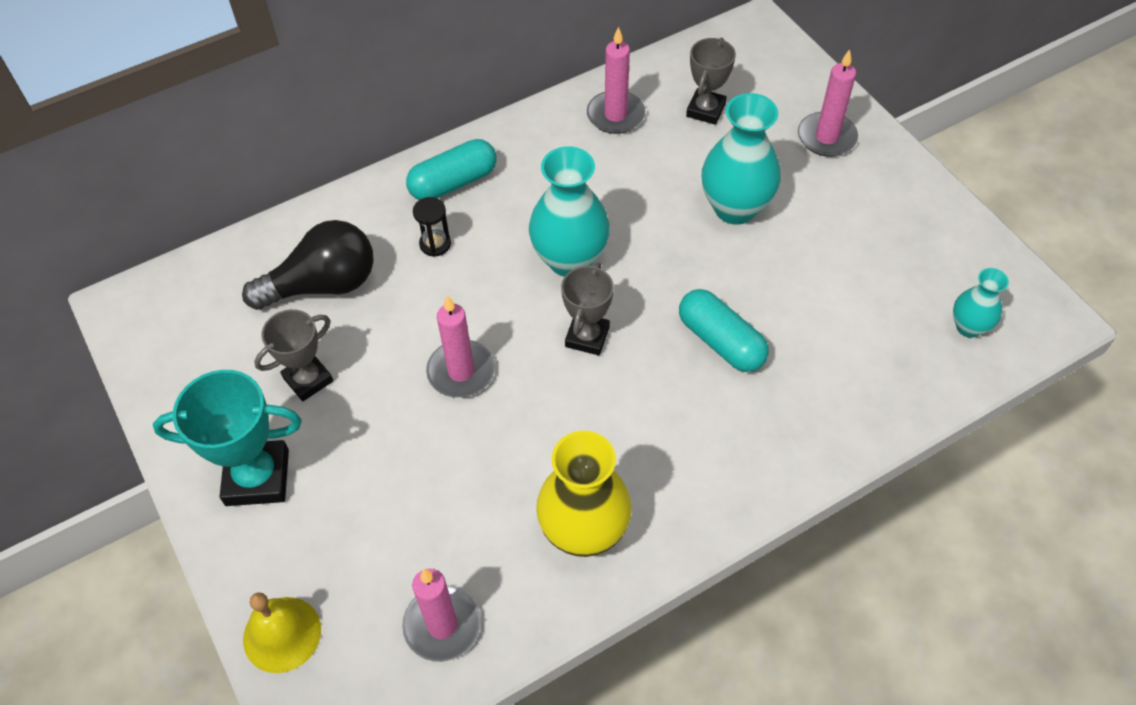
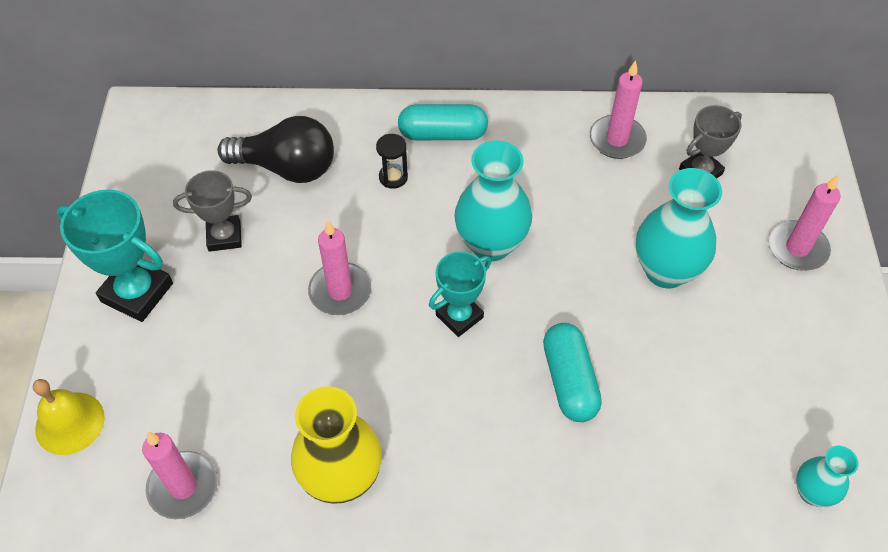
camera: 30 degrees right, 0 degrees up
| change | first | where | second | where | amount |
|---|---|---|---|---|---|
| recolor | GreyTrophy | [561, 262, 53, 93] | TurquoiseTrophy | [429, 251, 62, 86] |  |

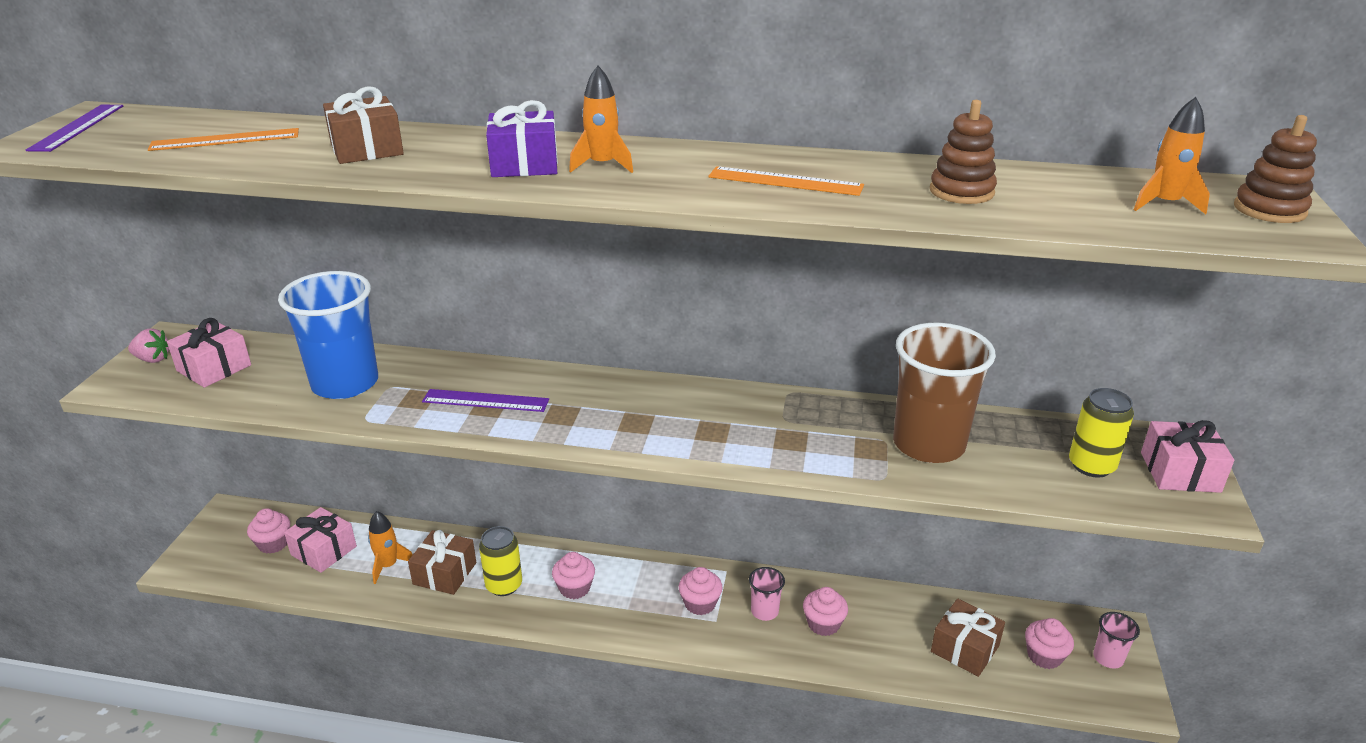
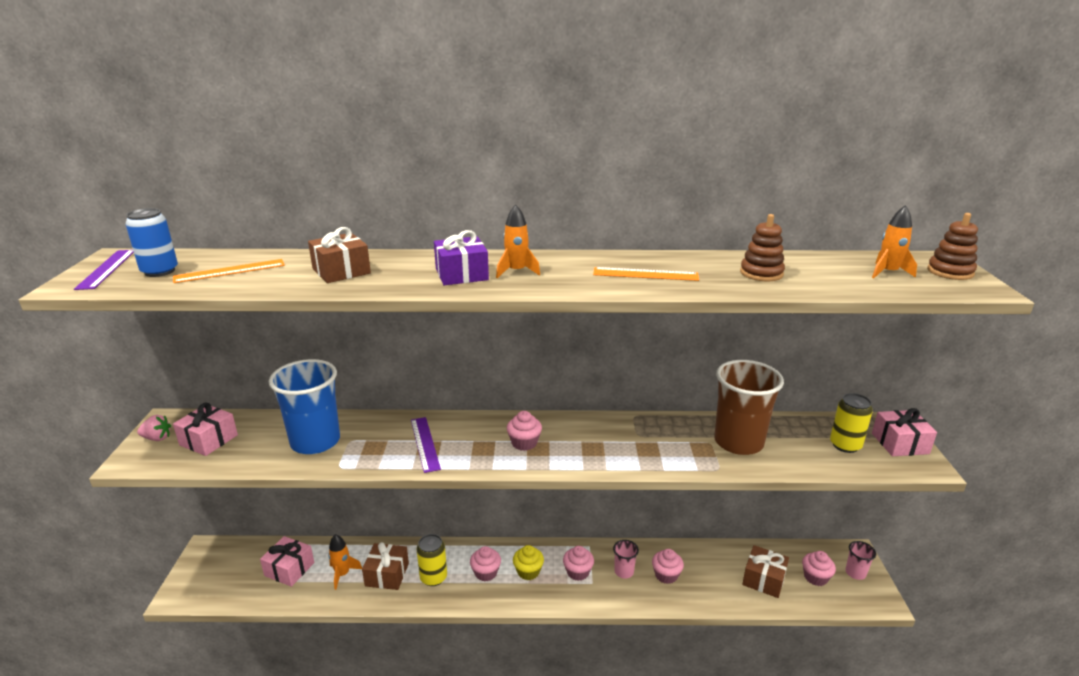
camera: 10 degrees left, 5 degrees down
| change | first | where | second | where | amount |
|---|---|---|---|---|---|
| move | PinkCupcake | [247, 508, 43, 46] |  | [507, 411, 35, 40] |  |
| rotate | PurpleRuler | [422, 389, 127, 23] |  | [411, 417, 30, 56] | 75 degrees clockwise |
| insert |  |  | BlueCan | [125, 208, 53, 69] |  |
| insert |  |  | YellowCupcake | [513, 545, 31, 35] |  |

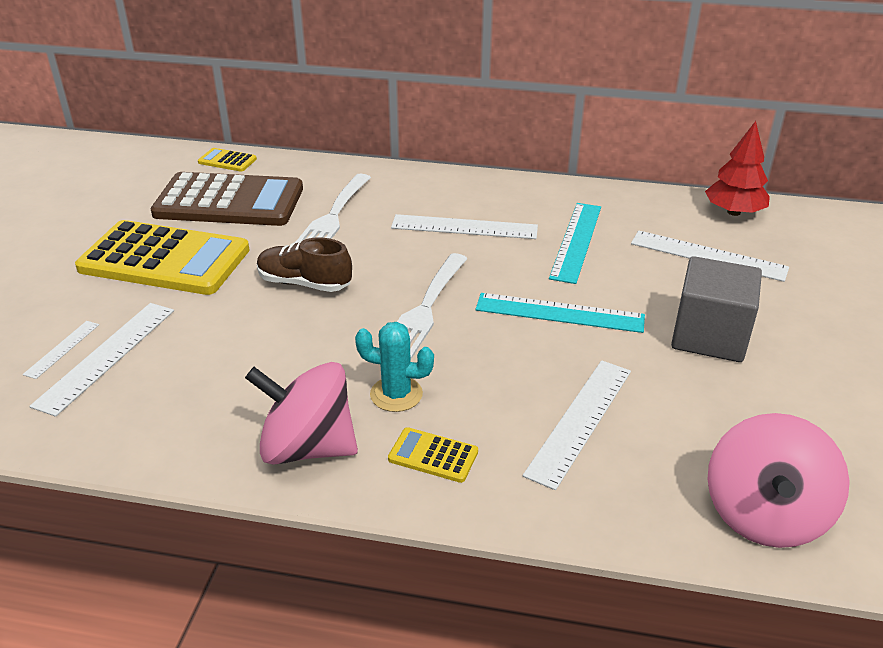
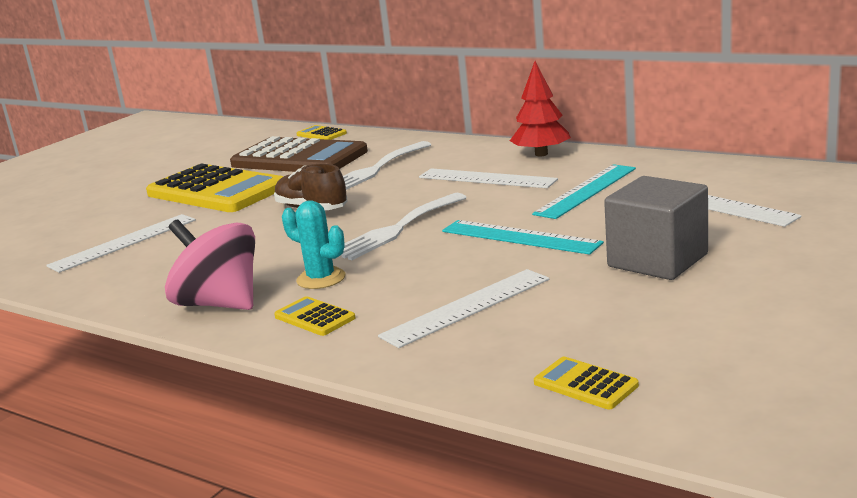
camera: 25 degrees right, 15 degrees down
| change | first | where | second | where | amount |
|---|---|---|---|---|---|
| delete | WhiteRuler | [23, 321, 76, 58] |  |  |  |
| move | RedTree | [705, 121, 65, 95] |  | [510, 61, 61, 95] |  |
| replace | PinkSpinningTop | [707, 413, 143, 135] | YellowCalculator | [534, 357, 105, 52] |  |

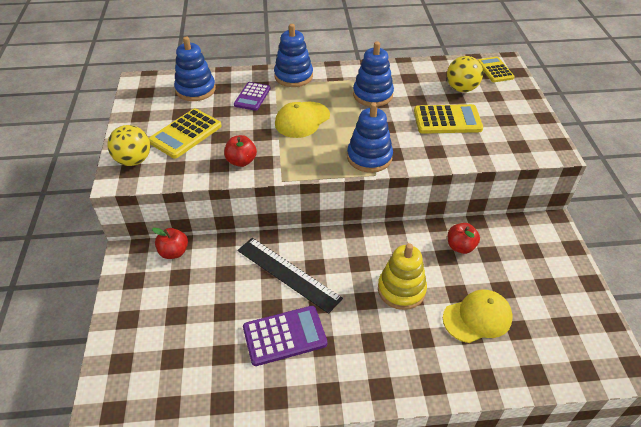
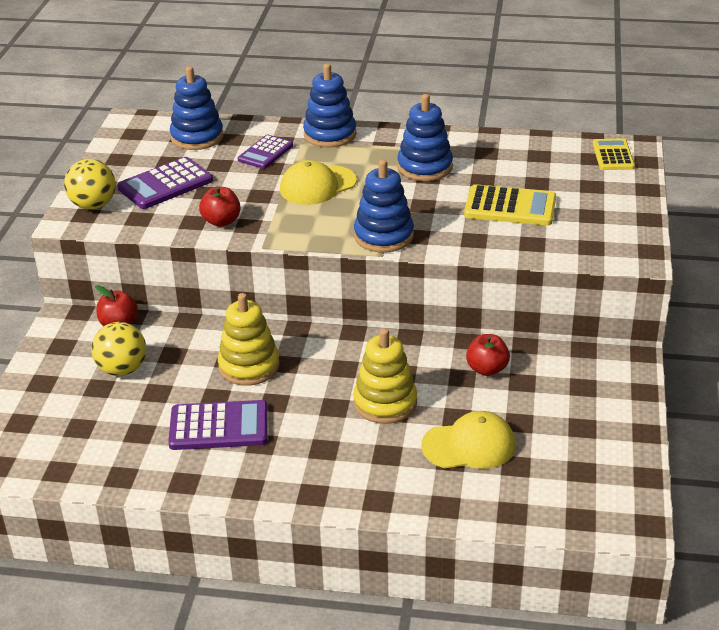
camera: 15 degrees right, 10 degrees down
| change | first | where | second | where | amount |
|---|---|---|---|---|---|
| recolor | YellowCalculator | [149, 108, 73, 50] | PurpleCalculator | [117, 157, 96, 52] |  |
| replace | BlackRuler | [238, 238, 105, 76] | YellowStackingToy | [218, 293, 62, 93] |  |
| move | YellowBall | [447, 56, 36, 36] |  | [91, 322, 55, 54] |  |

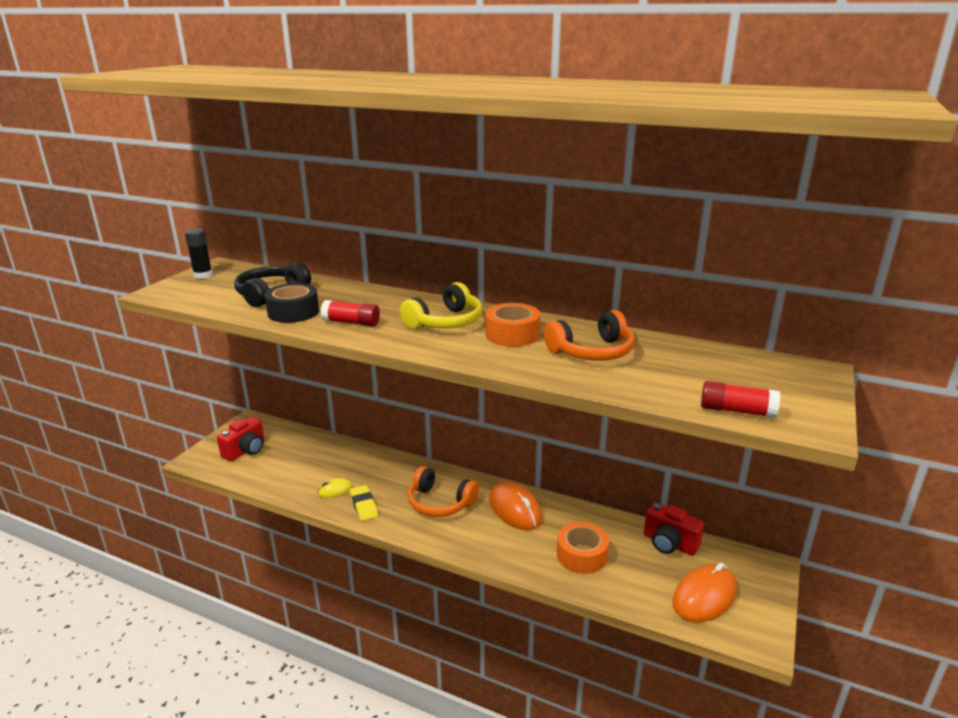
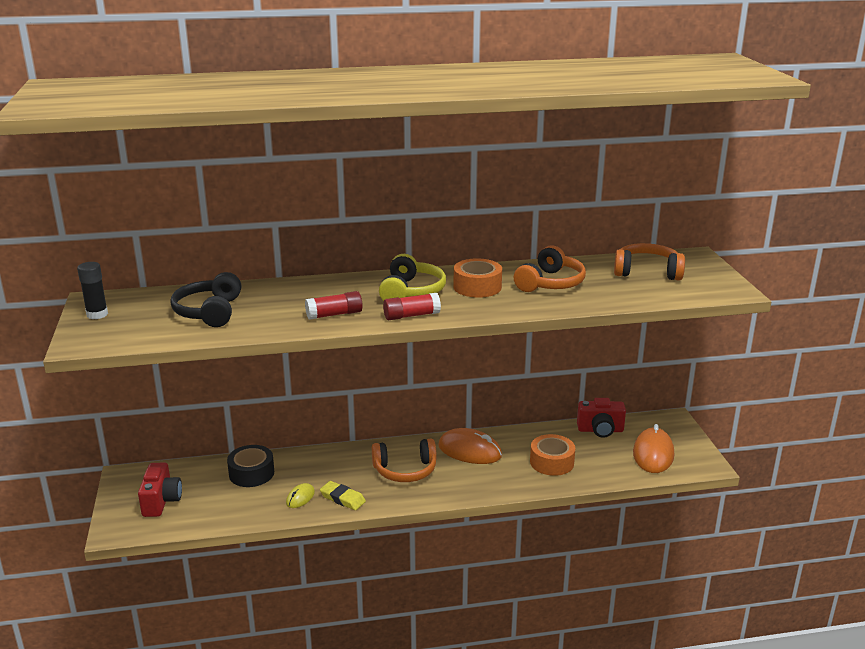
camera: 35 degrees left, 0 degrees up
| change | first | where | second | where | amount |
|---|---|---|---|---|---|
| move | BlackTape | [265, 283, 54, 40] |  | [227, 445, 47, 42] |  |
| move | RedGlueStick | [701, 381, 79, 37] |  | [383, 293, 58, 27] |  |
| insert |  |  | OrangeHeadphones | [614, 243, 71, 38] |  |

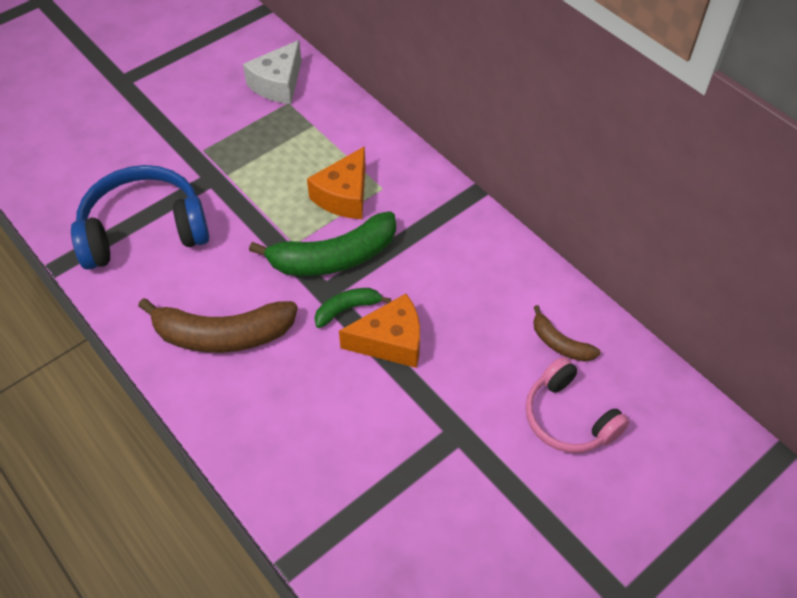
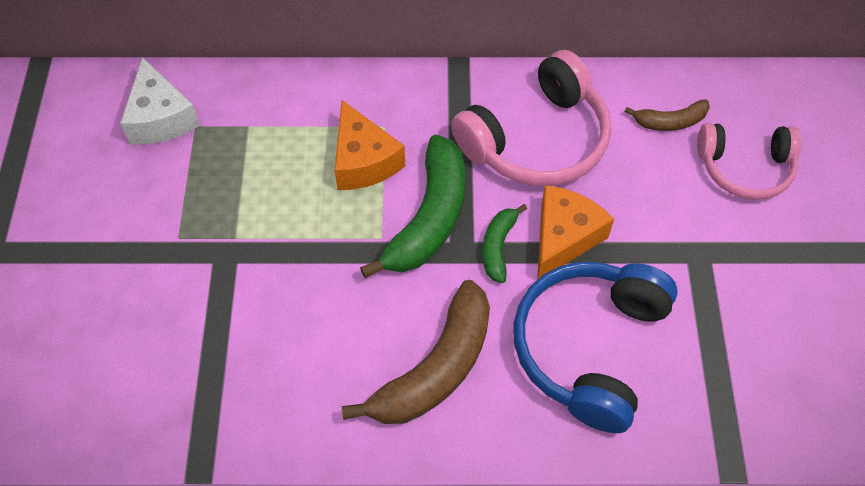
camera: 50 degrees left, 5 degrees up
| change | first | where | second | where | amount |
|---|---|---|---|---|---|
| move | BlueHeadphones | [71, 165, 138, 105] |  | [513, 262, 165, 171] |  |
| insert |  |  | PinkHeadphones | [451, 50, 160, 136] |  |

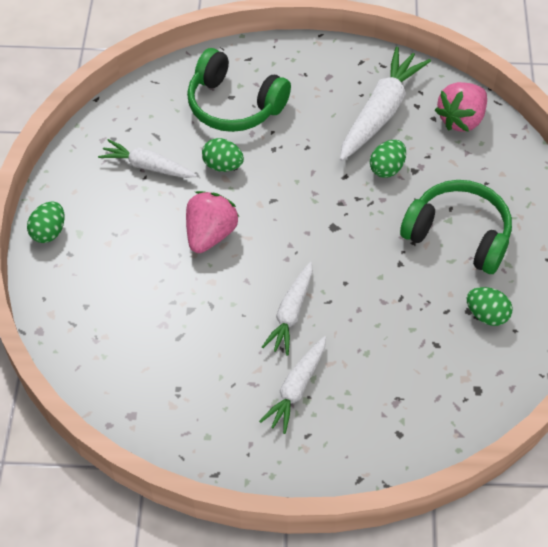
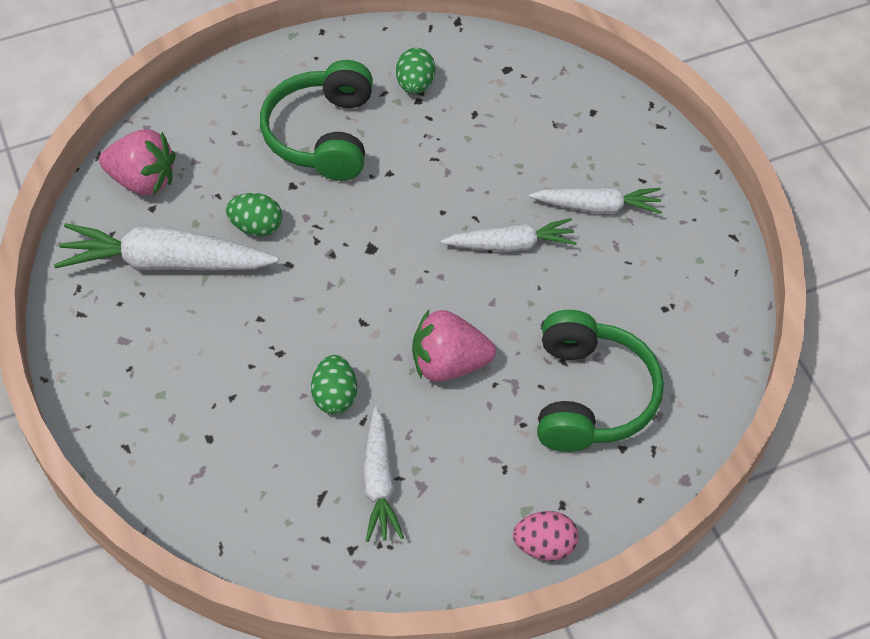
camera: 115 degrees left, 0 degrees up
| change | first | where | second | where | amount |
|---|---|---|---|---|---|
| recolor | GreenEgg | [27, 201, 38, 42] | PinkEgg | [513, 511, 65, 50] |  |
| move | GreenHeadphones | [187, 48, 104, 84] |  | [537, 310, 127, 142] |  |

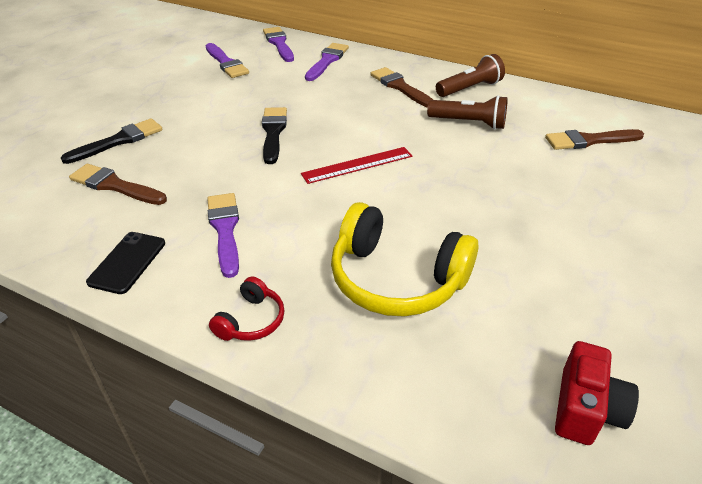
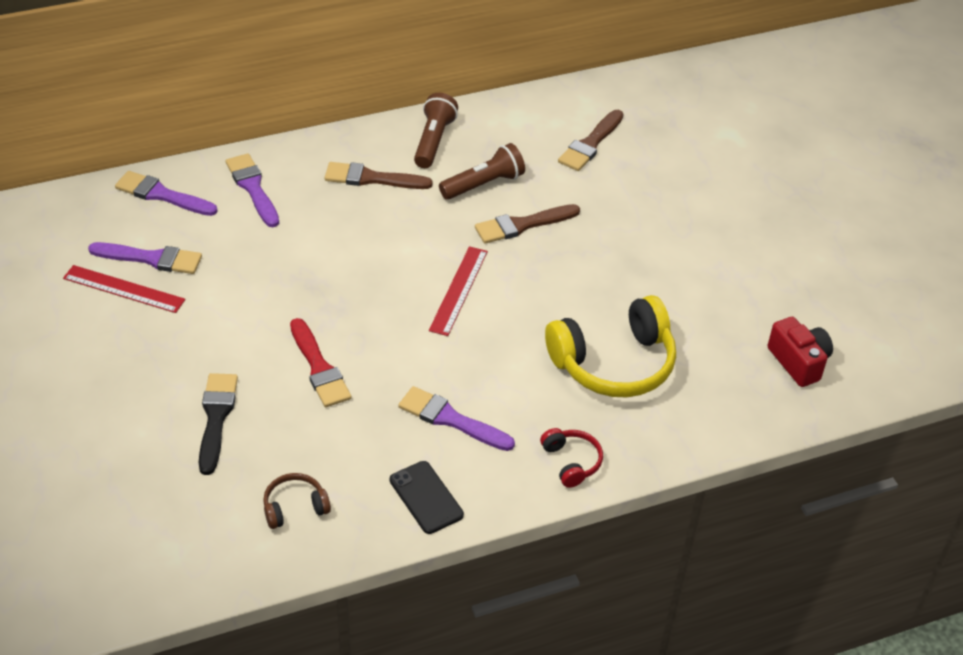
camera: 50 degrees left, 5 degrees up
| change | first | where | second | where | amount |
|---|---|---|---|---|---|
| move | BrownBrush | [69, 164, 98, 41] |  | [475, 204, 105, 40] |  |
| delete | BlackBrush | [262, 107, 25, 57] |  |  |  |
| insert |  |  | RedRuler | [63, 265, 122, 48] |  |
| insert |  |  | BrownHeadphones | [263, 473, 68, 56] |  |
| insert |  |  | RedBrush | [290, 318, 61, 89] |  |

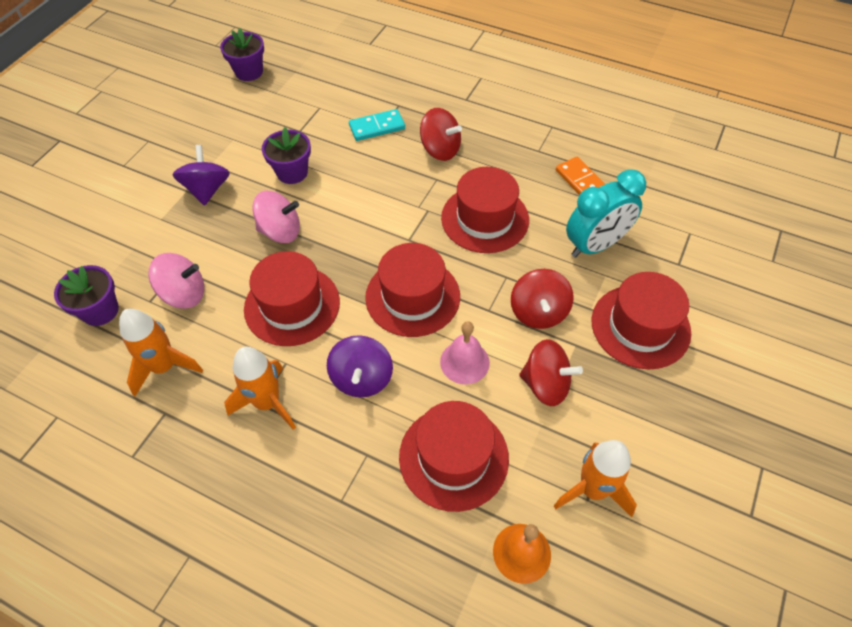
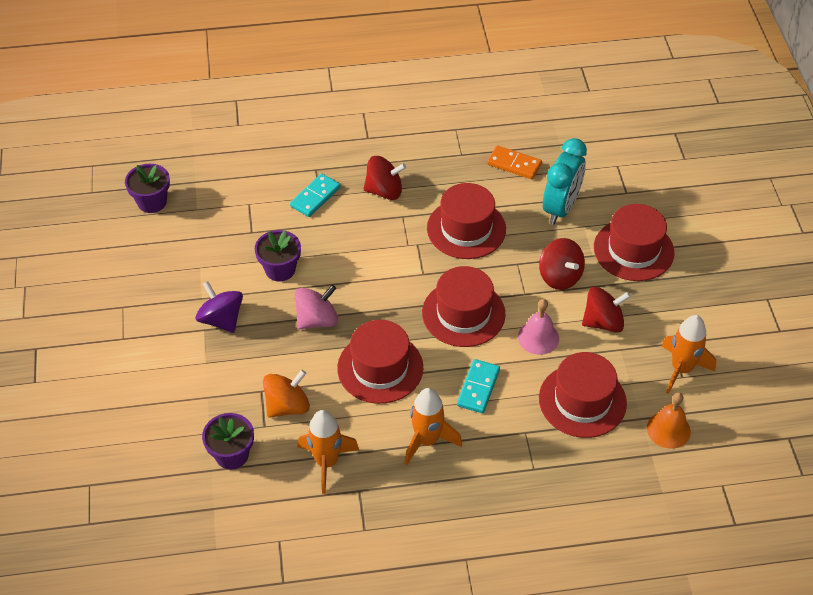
camera: 35 degrees left, 5 degrees down
| change | first | where | second | where | amount |
|---|---|---|---|---|---|
| recolor | PinkSpinningTop | [148, 253, 56, 56] | OrangeSpinningTop | [263, 370, 47, 48] |  |
| replace | PurpleSpinningTop | [327, 335, 66, 62] | TurquoiseDomino | [457, 359, 43, 54] |  |

